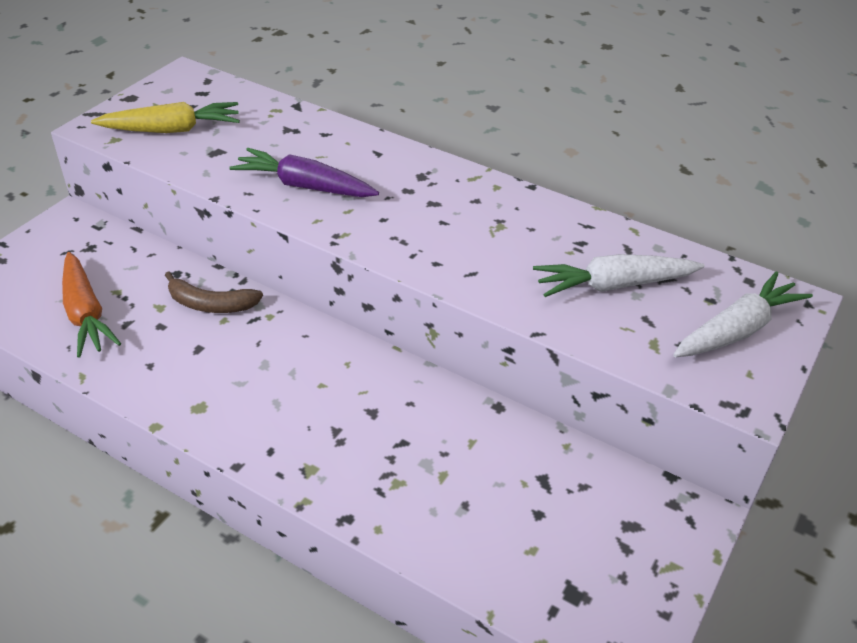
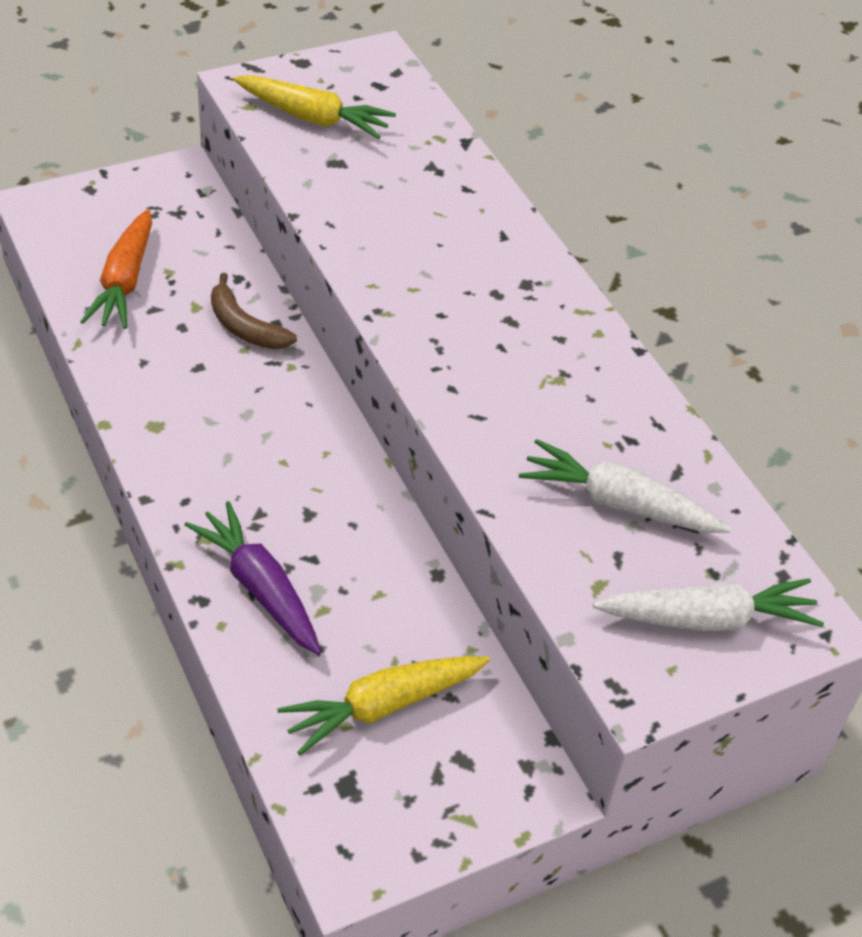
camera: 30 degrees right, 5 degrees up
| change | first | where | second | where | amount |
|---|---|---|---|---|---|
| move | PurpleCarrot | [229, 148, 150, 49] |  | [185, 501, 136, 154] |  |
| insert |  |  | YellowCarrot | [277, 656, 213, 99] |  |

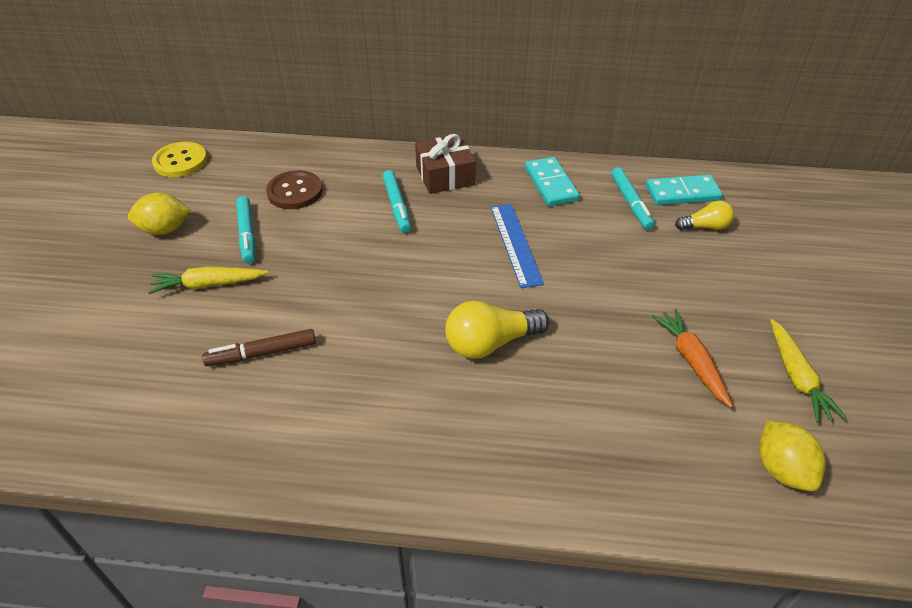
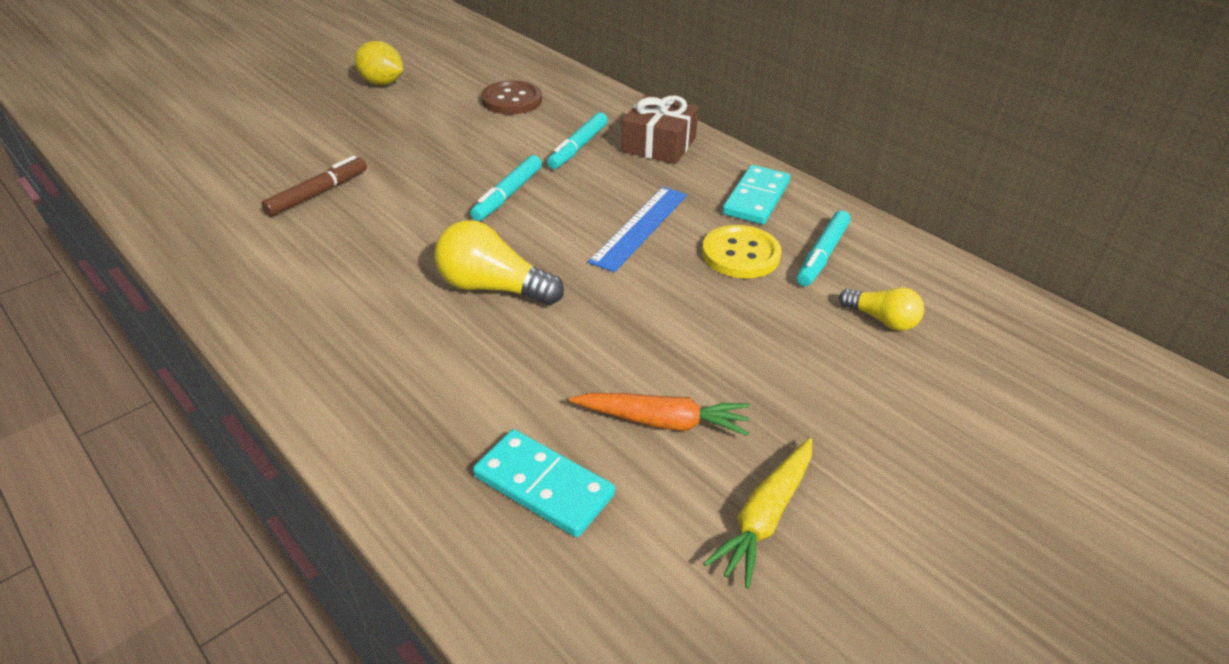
camera: 40 degrees right, 5 degrees down
| change | first | where | second | where | amount |
|---|---|---|---|---|---|
| delete | YellowCarrot | [148, 266, 120, 28] |  |  |  |
| move | YellowButton | [152, 142, 55, 35] |  | [702, 225, 80, 54] |  |
| rotate | BrownMarker | [202, 329, 114, 37] |  | [261, 156, 106, 61] | 105 degrees clockwise |
| move | TurquoiseMarker | [236, 196, 19, 68] |  | [470, 155, 72, 66] |  |
| move | TurquoiseDomino | [646, 175, 77, 30] |  | [473, 429, 142, 108] |  |
| rotate | OrangeCarrot | [652, 309, 81, 99] |  | [569, 393, 180, 43] | 75 degrees clockwise |
| delete | YellowLemon | [759, 421, 67, 70] |  |  |  |

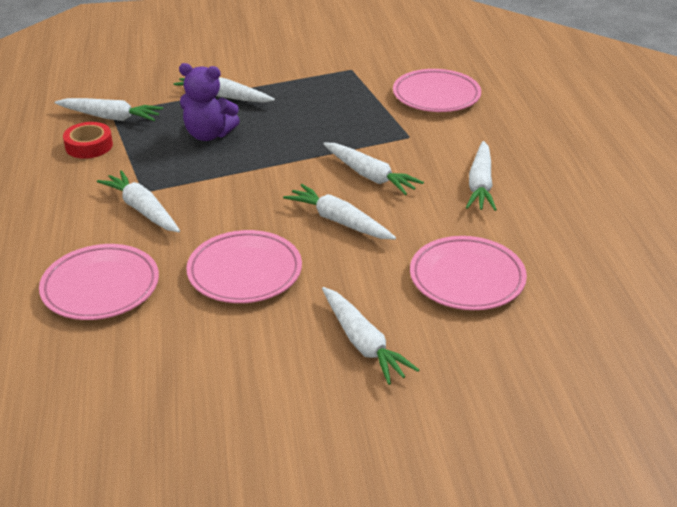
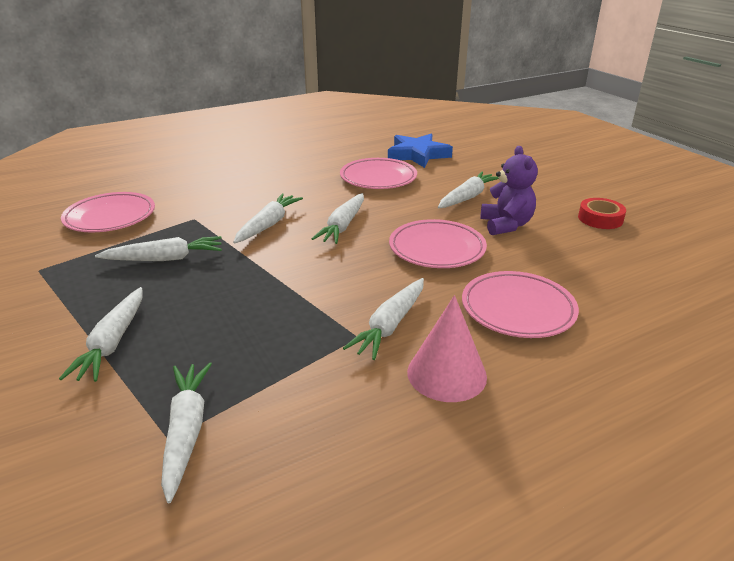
camera: 110 degrees left, 5 degrees down
| change | first | where | second | where | amount |
|---|---|---|---|---|---|
| move | RedTape | [63, 122, 50, 37] |  | [578, 198, 48, 31] |  |
| move | PurpleTeddyBear | [179, 63, 61, 78] |  | [480, 146, 58, 89] |  |
| move | WhiteCarrot | [466, 141, 31, 70] |  | [95, 236, 127, 25] |  |
| insert |  |  | BlueStar | [388, 134, 65, 34] |  |
| insert |  |  | PinkCone | [407, 295, 80, 107] |  |

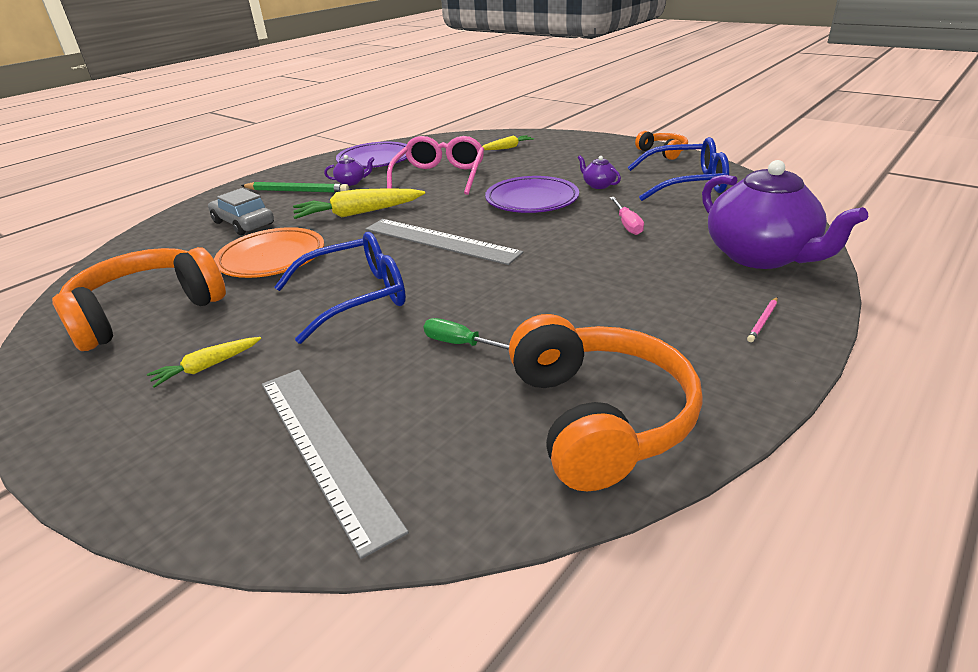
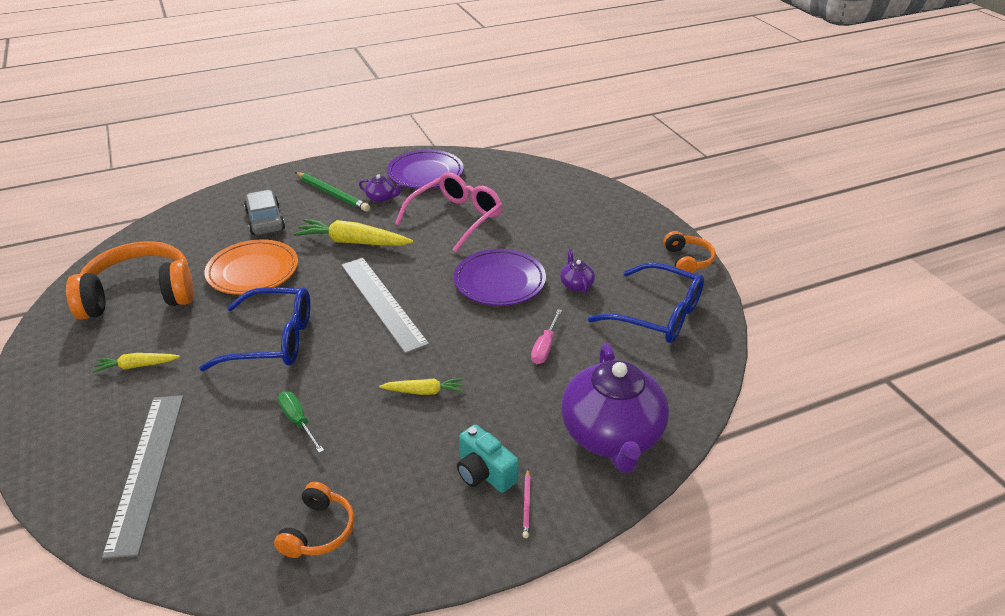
camera: 25 degrees right, 5 degrees up
| change | first | where | second | where | amount |
|---|---|---|---|---|---|
| move | YellowCarrot | [482, 135, 52, 15] |  | [379, 378, 85, 17] |  |
| resize | OrangeHeadphones | [509, 314, 194, 178] |  | [274, 482, 80, 76] | x0.50 |
| rotate | PinkPencil | [747, 297, 31, 45] |  | [523, 469, 8, 69] | 60 degrees counterclockwise |
| insert |  |  | TurquoiseCamera | [457, 424, 62, 69] |  |

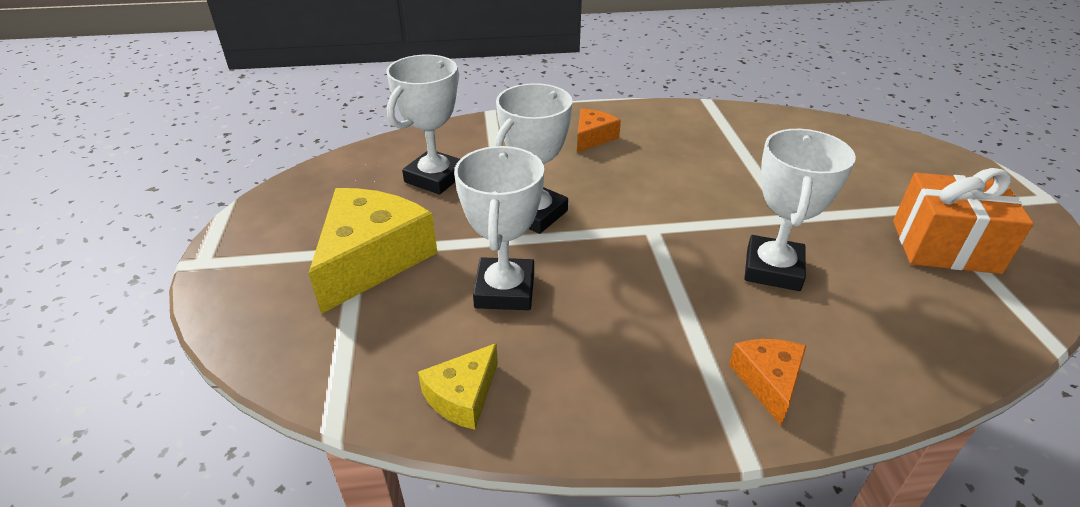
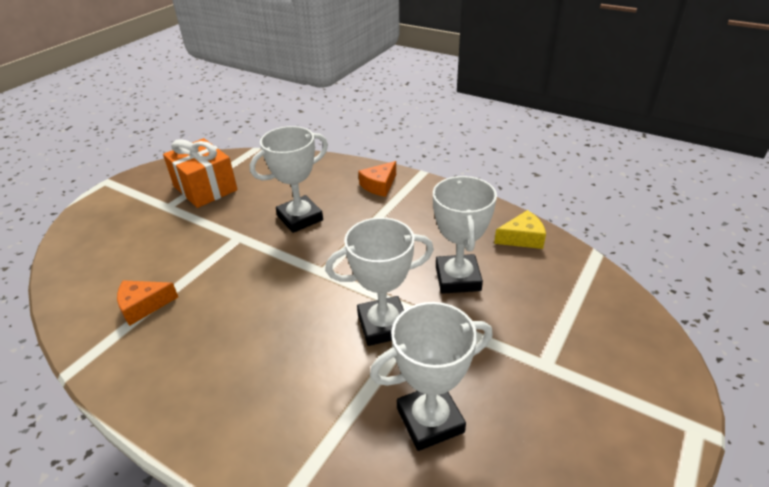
camera: 140 degrees left, 0 degrees up
| change | first | where | second | where | amount |
|---|---|---|---|---|---|
| delete | YellowCheese | [309, 188, 129, 126] |  |  |  |
| rotate | WhiteTrophy | [454, 146, 90, 164] |  | [433, 176, 64, 118] | 45 degrees counterclockwise |
| move | OrangeCheese | [577, 108, 44, 45] |  | [117, 280, 61, 46] |  |

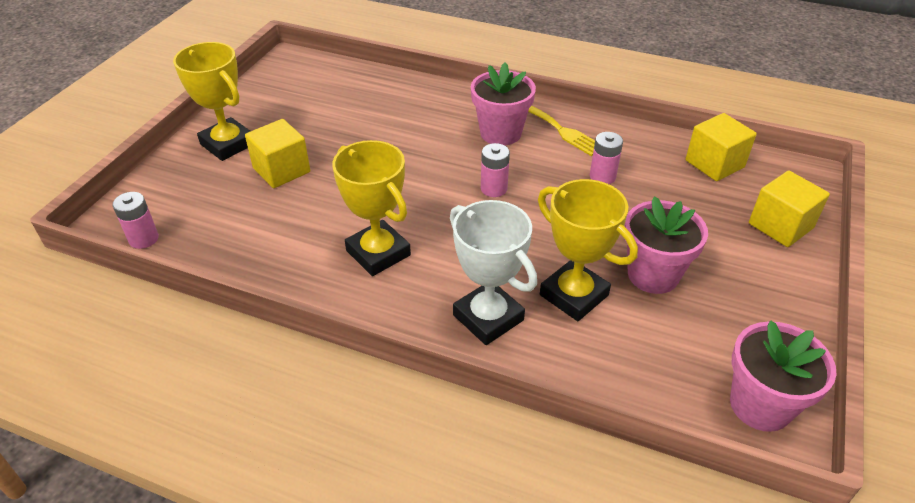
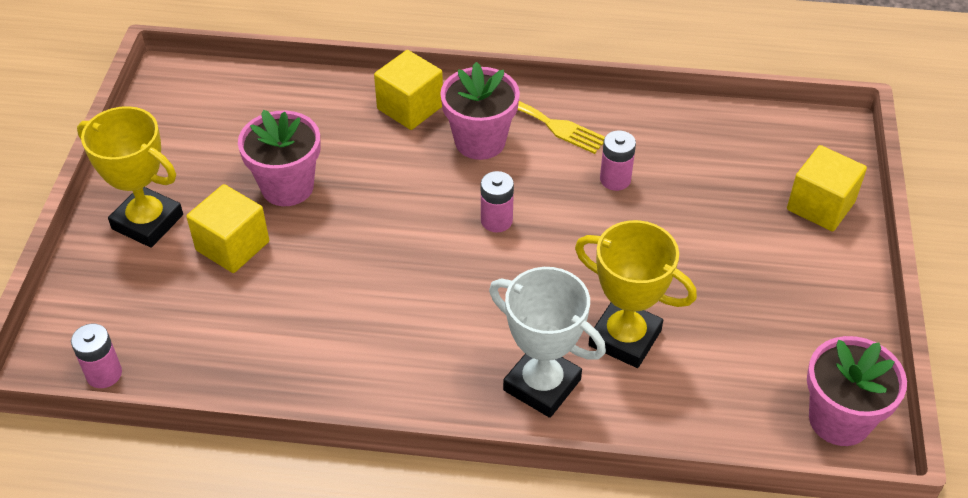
camera: 15 degrees left, 5 degrees up
| change | first | where | second | where | amount |
|---|---|---|---|---|---|
| delete | YellowTrophy | [332, 140, 79, 136] |  |  |  |
| move | PinkFlowerPot | [625, 196, 83, 98] |  | [238, 110, 83, 96] |  |
| move | YellowCube | [686, 113, 71, 68] |  | [374, 50, 69, 80] |  |

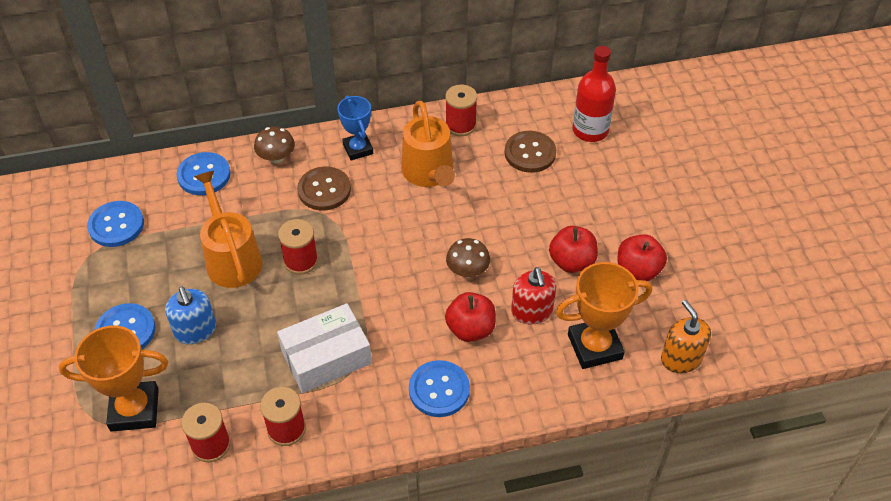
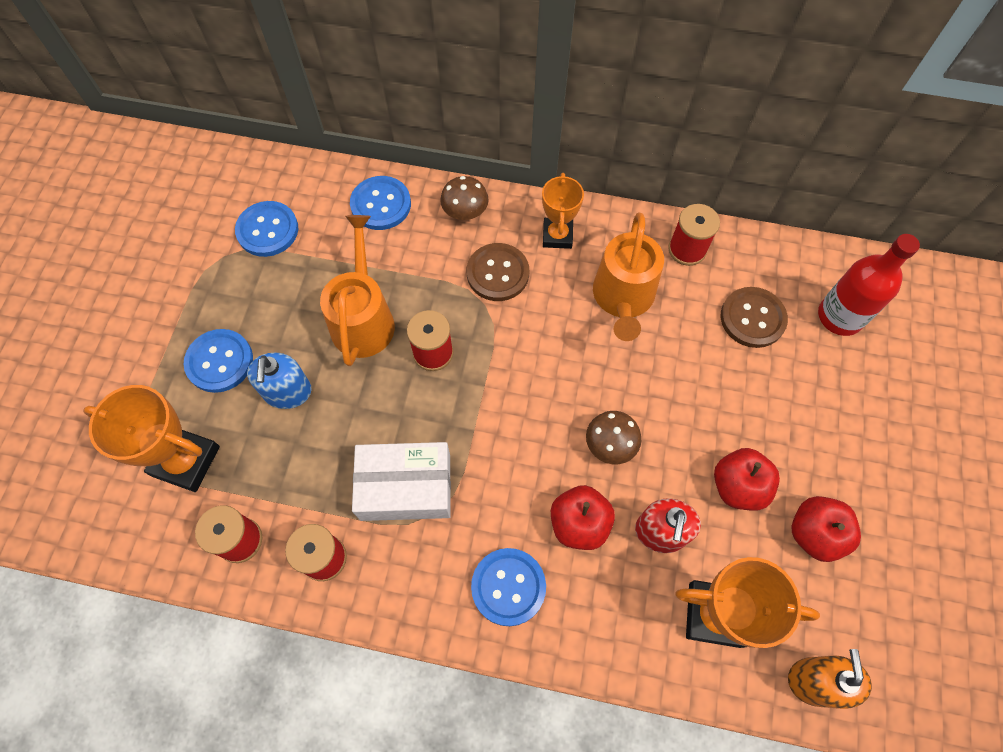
camera: 25 degrees right, 15 degrees up
| change | first | where | second | where | amount |
|---|---|---|---|---|---|
| recolor | BlueTrophy | [337, 95, 36, 65] | OrangeTrophy | [542, 173, 42, 76] |  |

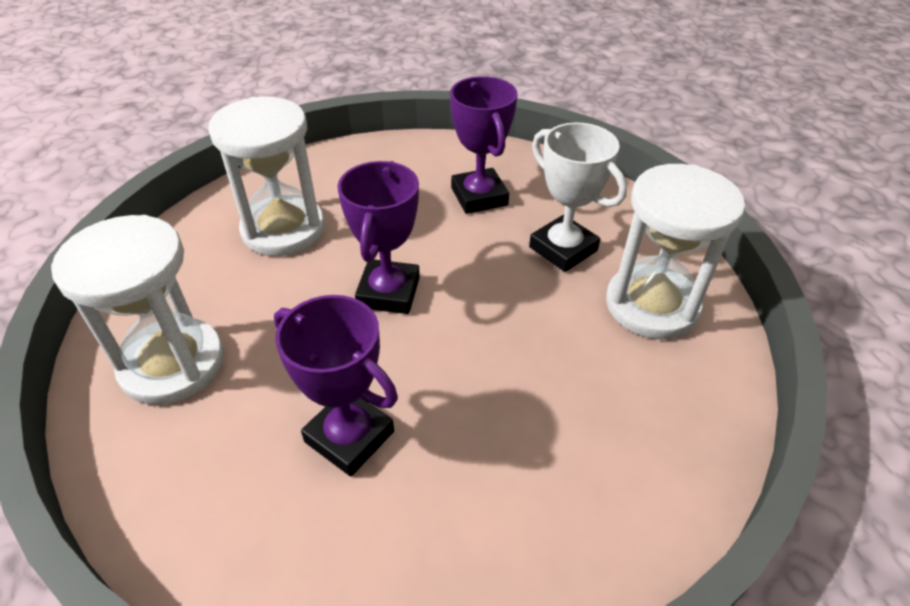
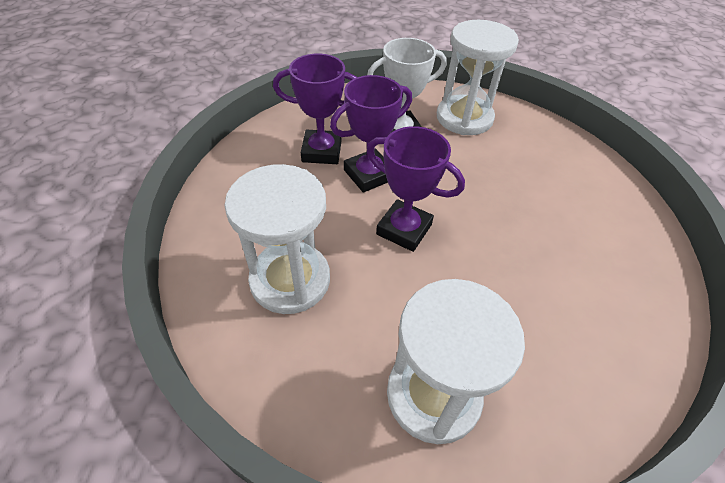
camera: 70 degrees left, 5 degrees up
| change | first | where | second | where | amount |
|---|---|---|---|---|---|
| move | PurpleTrophy | [274, 295, 124, 181] |  | [330, 75, 82, 118] |  |

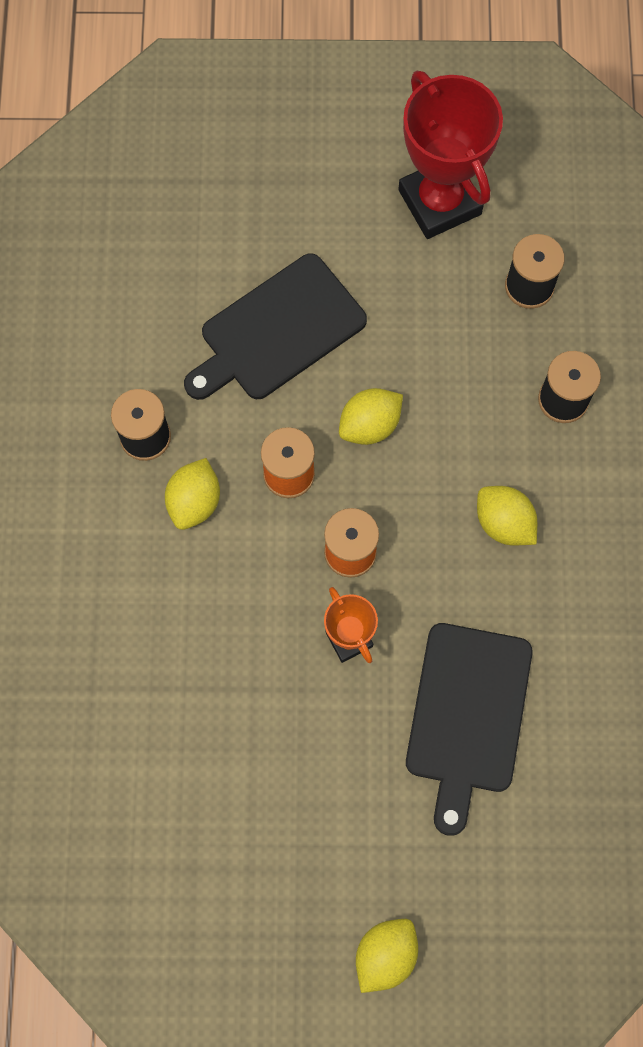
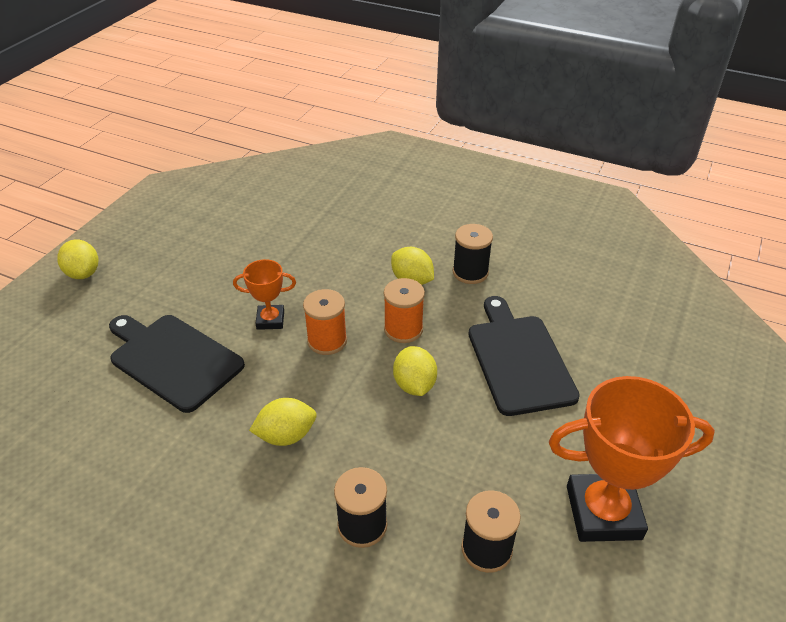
camera: 115 degrees right, 30 degrees down
| change | first | where | second | where | amount |
|---|---|---|---|---|---|
| recolor | RedTrophy | [398, 71, 105, 168] | OrangeTrophy | [549, 376, 166, 166] |  |

